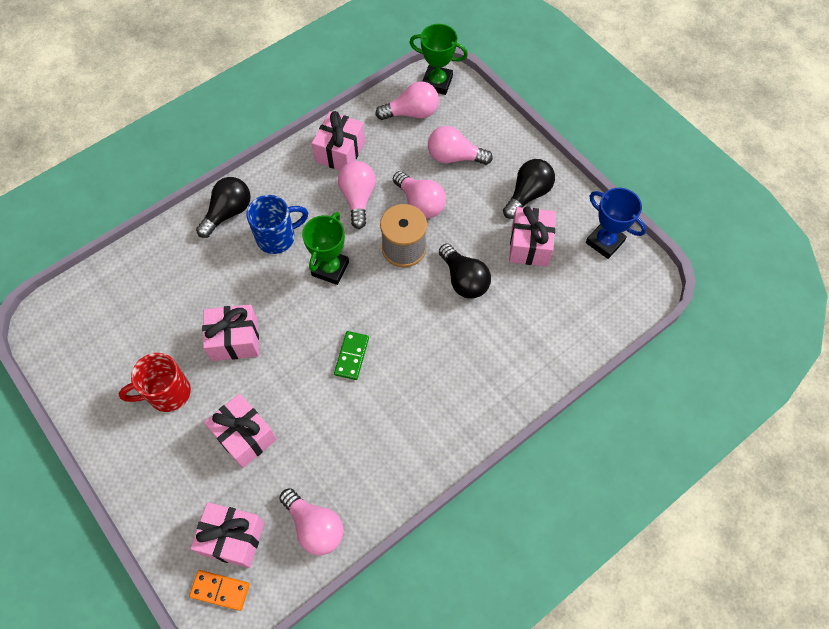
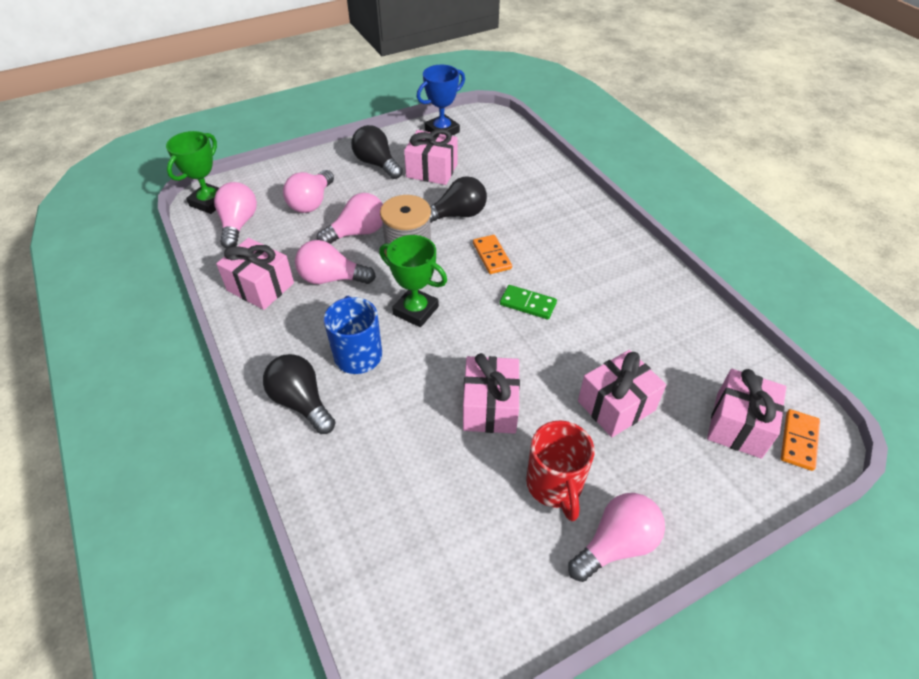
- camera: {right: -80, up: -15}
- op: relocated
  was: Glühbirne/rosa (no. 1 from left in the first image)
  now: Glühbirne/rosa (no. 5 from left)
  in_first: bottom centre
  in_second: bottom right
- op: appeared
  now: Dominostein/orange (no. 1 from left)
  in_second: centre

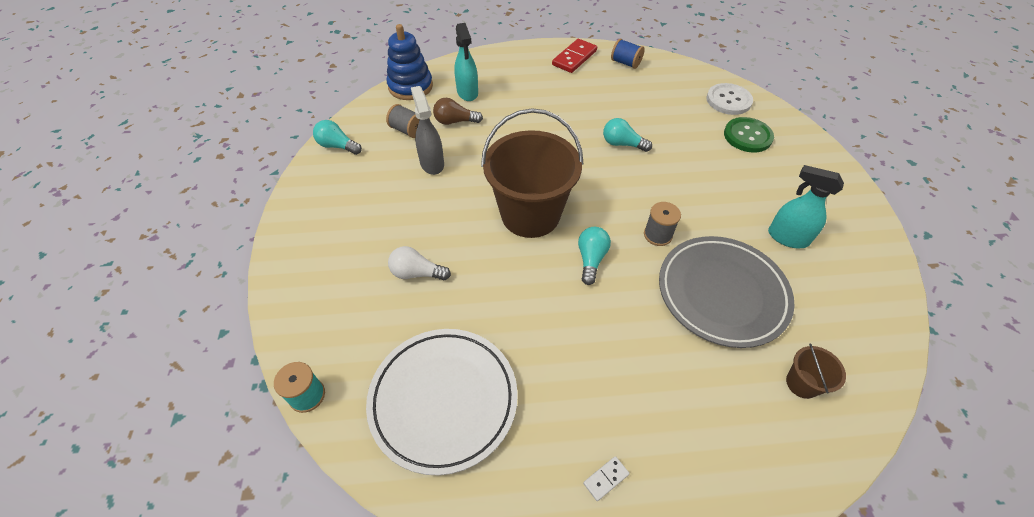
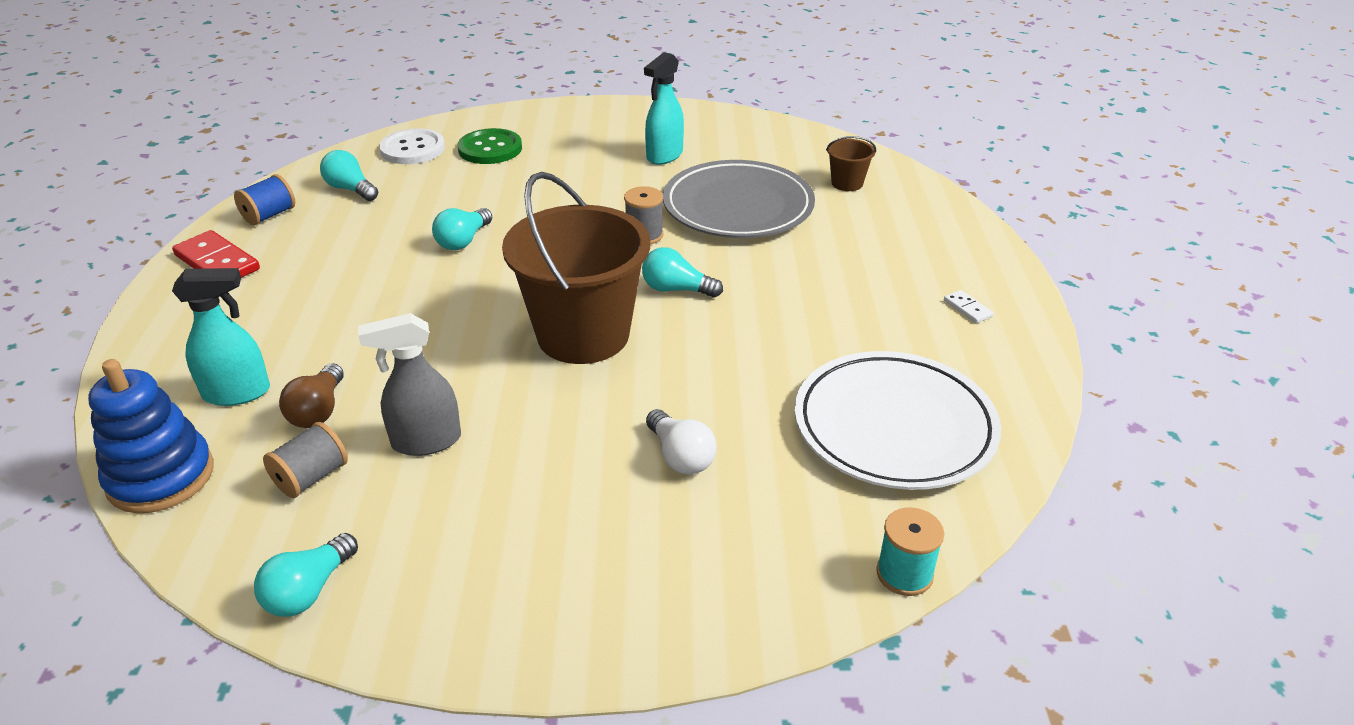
- camera: {right: -85, up: -15}
- op: spun
  was: Glühbirne/weiß
  in_first: centre
  in_second: centre
  clockwise: -45
- op: appeared
  now: Glühbirne/türkis (no. 2 from left)
  in_second: top left

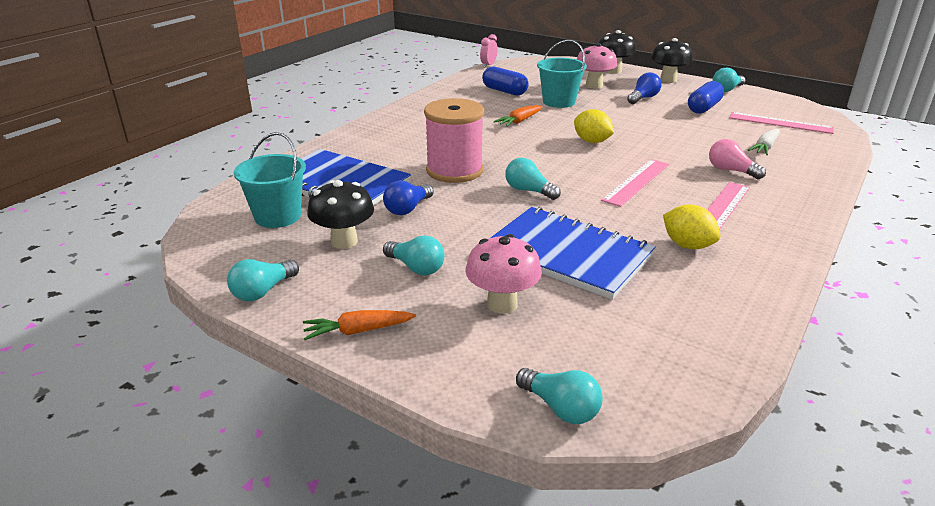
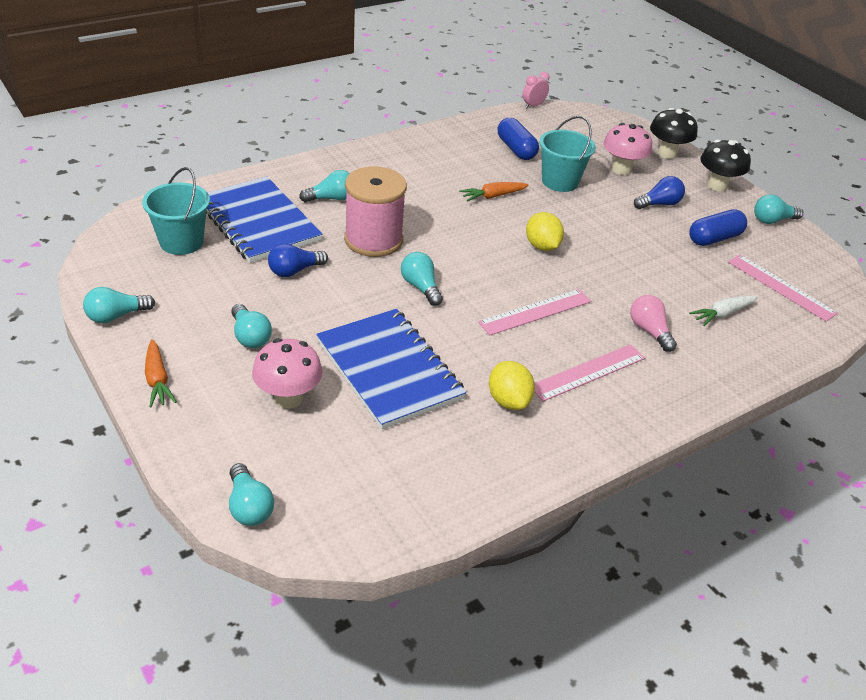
- camera: {right: 20, up: 10}
- op: missing
  was: Pilz/schwarz (no. 1 from left)
  in_first: centre
- op: spun
  was: Karotte/orange (no. 1 from left)
  in_first: centre
  in_second: middle left
  clockwise: -120
- op: appeared
  now: Glühbirne/türkis (no. 4 from left)
  in_second: top centre

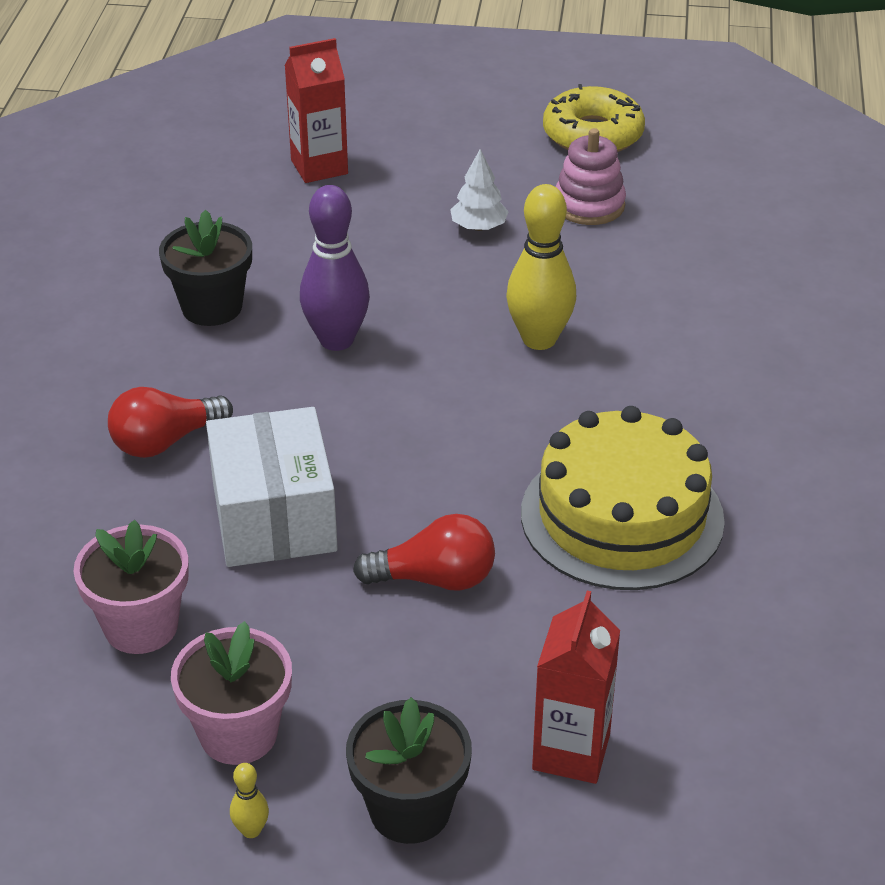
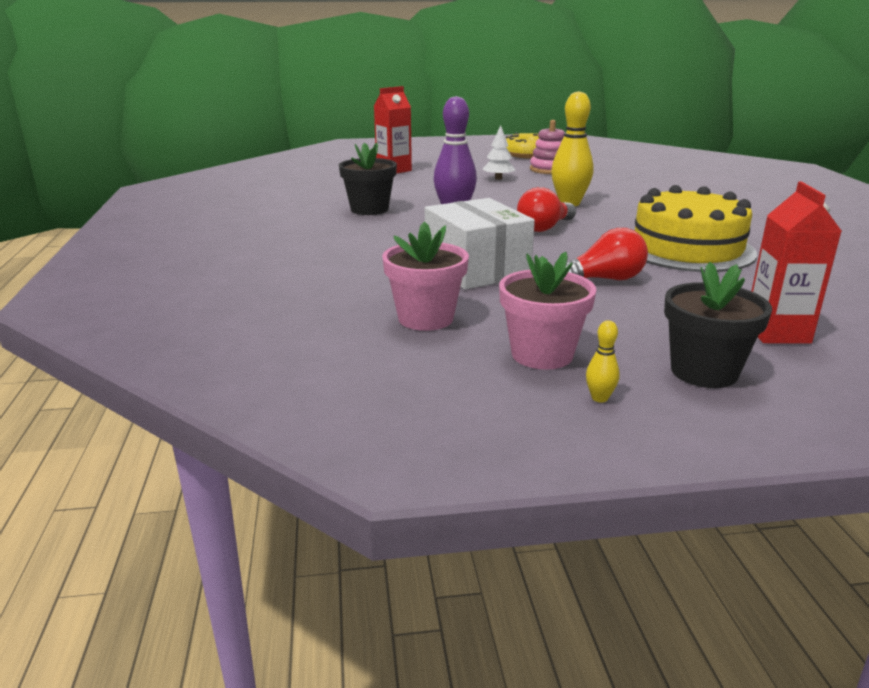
- camera: {right: -15, up: -15}
- op: relocated
  was: Glühbirne/rot (no. 1 from left)
  in_first: middle left
  in_second: top centre

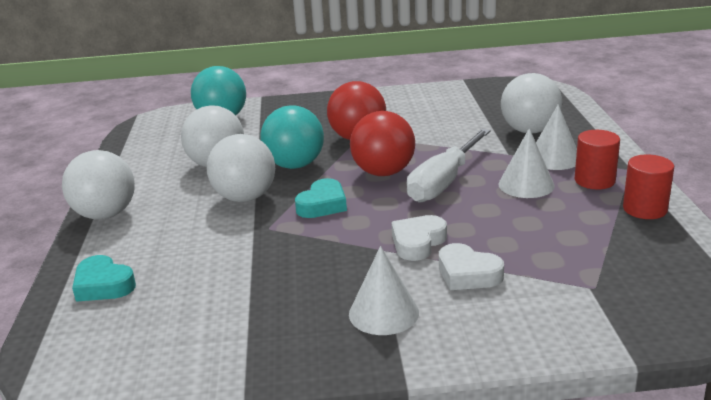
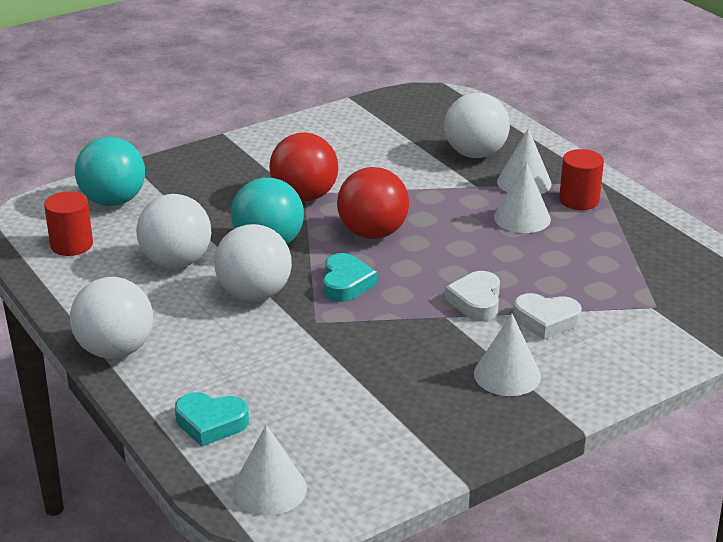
- camera: {right: -30, up: 5}
- op: missing
  was: Schraubenzieher/weiß
  in_first: centre
- op: relocated
  was: Vollzylinder/rot (no. 2 from left in the first image)
  now: Vollzylinder/rot (no. 1 from left)
  in_first: middle right
  in_second: middle left
- op: appeared
  now: Kegel/weiß (no. 1 from left)
  in_second: bottom centre

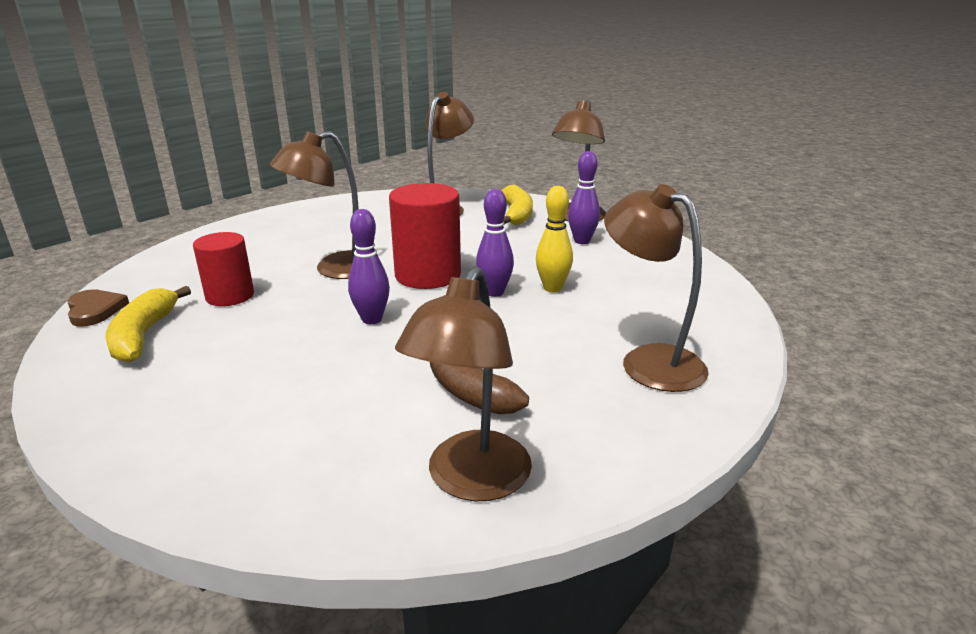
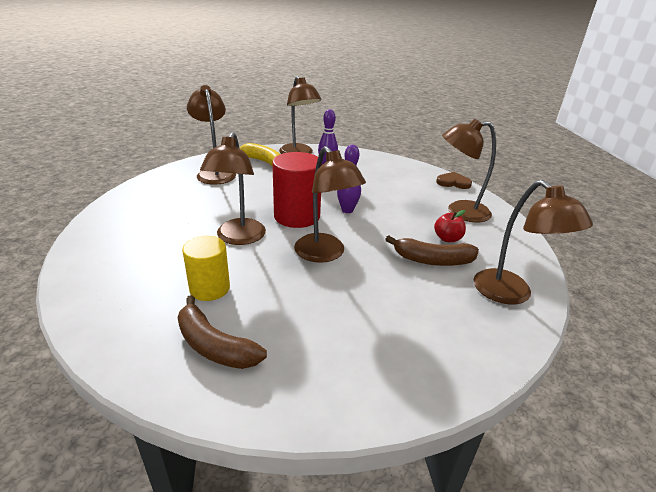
- camera: {right: -50, up: 5}
- op: missing
  was: Bowlingkegel/gelb
  in_first: centre
- op: exchanged
  was: Bowlingkegel/lila (no. 1 from left)
  now: Lampe/braun (no. 4 from left)
  in_first: centre
  in_second: centre
- op: colour
  was: Vollzylinder/rot (no. 1 from left)
  now: Vollzylinder/gelb
  in_first: middle left
  in_second: middle left
- op: colour
  was: Banane/gelb (no. 1 from left)
  now: Banane/braun (no. 1 from left)
  in_first: middle left
  in_second: bottom centre
- op: relocated
  was: Herz/braun
  in_first: middle left
  in_second: middle right
- op: appeared
  now: Apfel/rot
  in_second: middle right

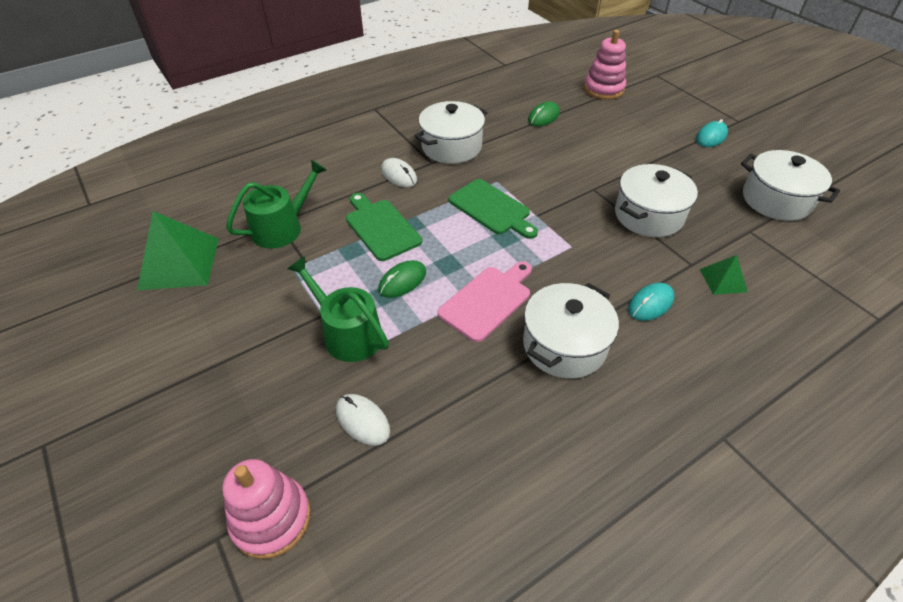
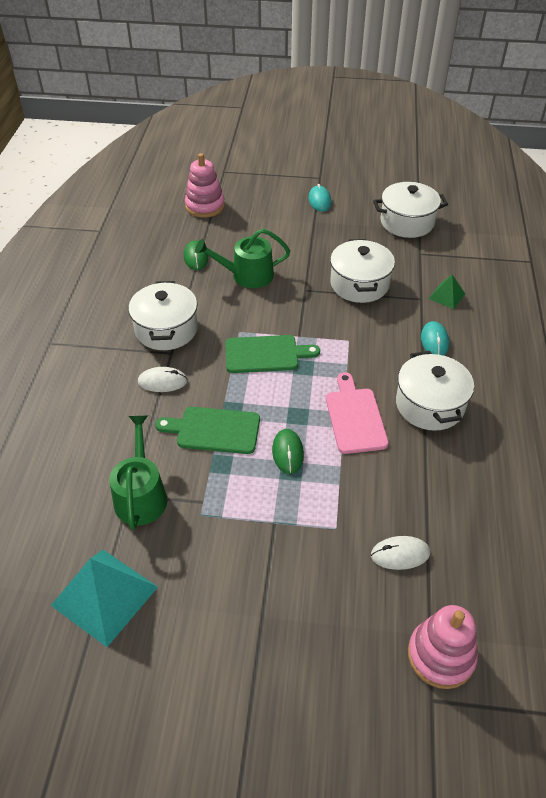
- camera: {right: -50, up: 0}
- op: colour
  was: Pyramide/grün (no. 1 from left)
  now: Pyramide/türkis
  in_first: middle left
  in_second: bottom left
- op: relocated
  was: Gießkanne/grün (no. 2 from left)
  in_first: centre
  in_second: top centre

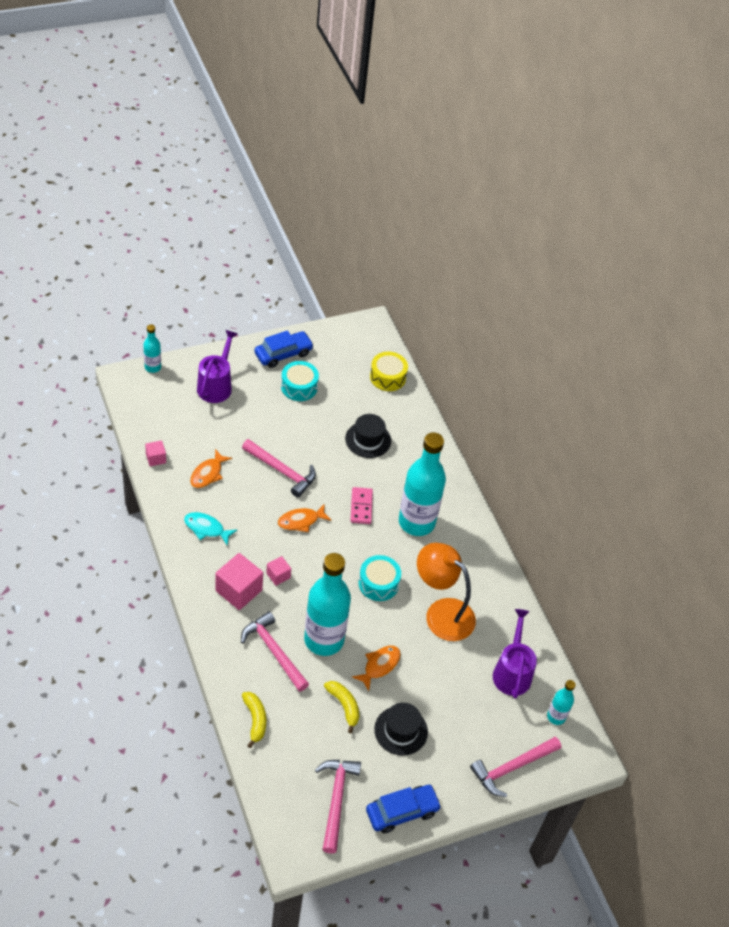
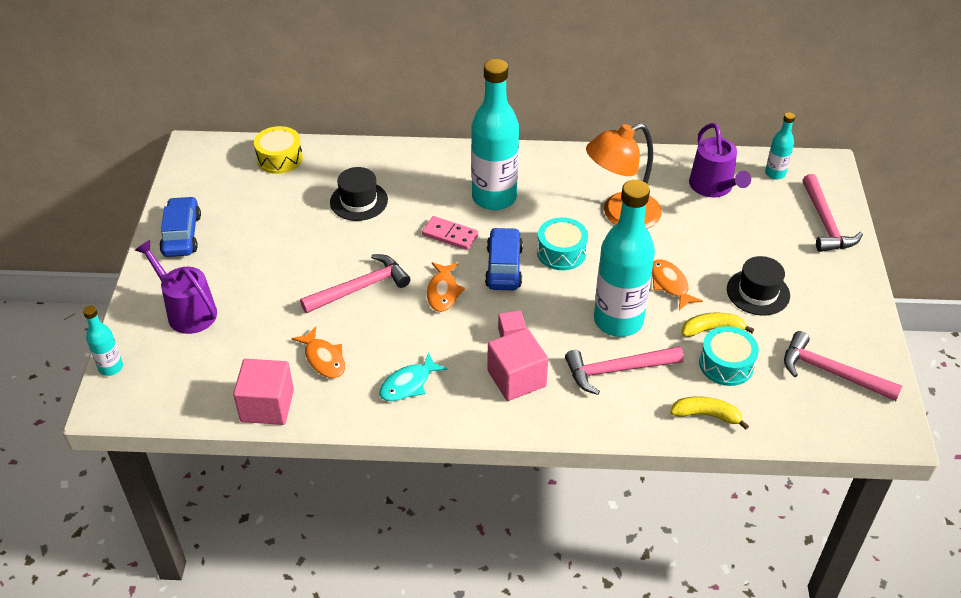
- camera: {right: -60, up: -5}
- op: relocated
  was: Trommel/türkis (no. 1 from left in the first image)
  now: Trommel/türkis (no. 2 from left)
  in_first: centre
  in_second: middle right
- op: size
  was: Kubus/rosa (no. 1 from left)
  in_first: middle left
  in_second: middle left
  ratio: 1.87
- op: spun
  was: Gießkanne/lila (no. 2 from left)
  in_first: bottom right
  in_second: top right
  clockwise: -135
- op: relocated
  was: Auto/blau (no. 2 from left)
  in_first: bottom centre
  in_second: centre

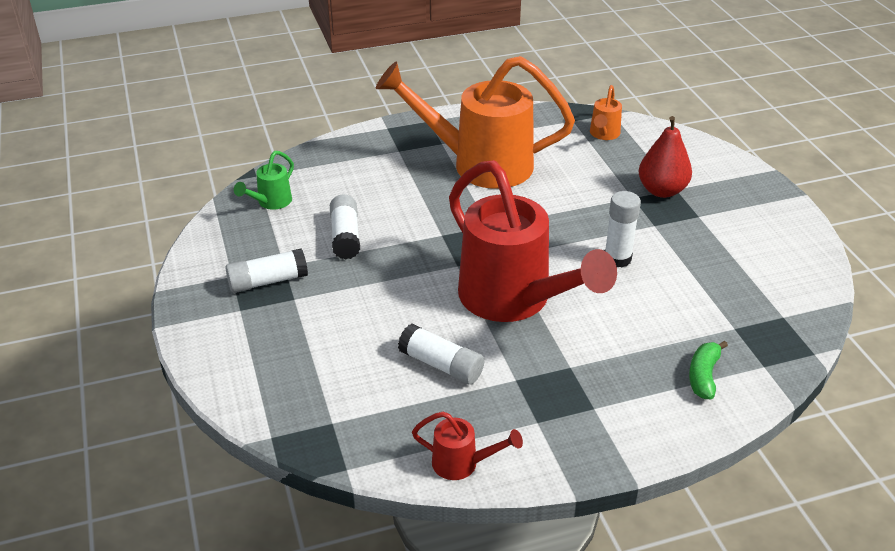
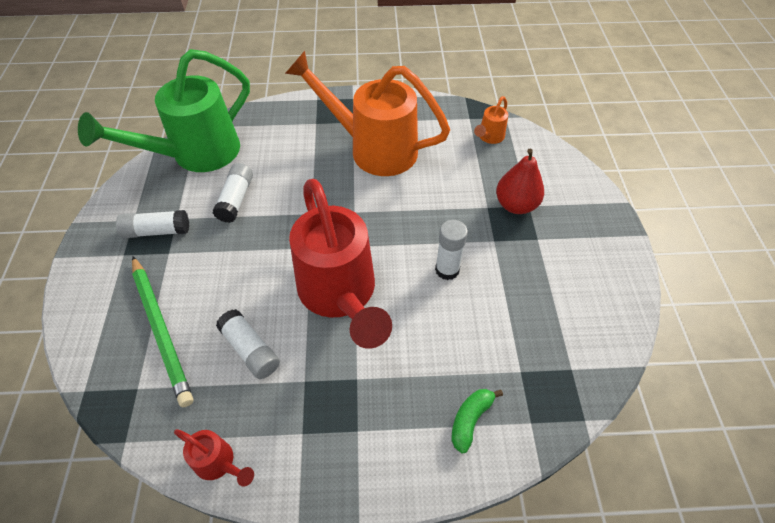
- camera: {right: 15, up: 15}
- op: size
  was: Gießkanne/grün
  in_first: top left
  in_second: top left
  ratio: 2.42
- op: appeared
  now: Bleistift/grün
  in_second: middle left

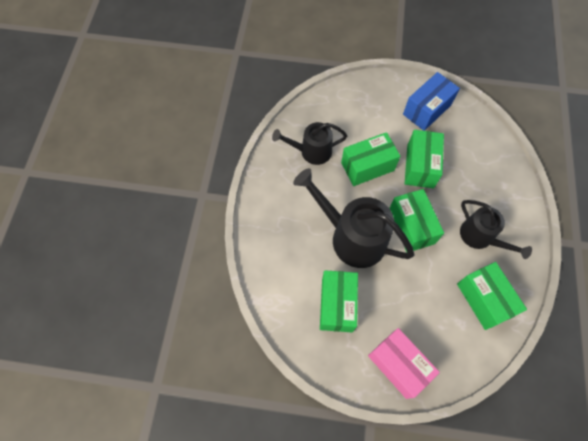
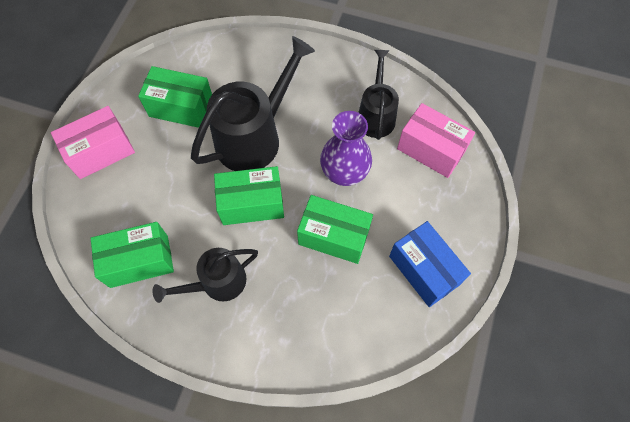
- camera: {right: 100, up: 0}
- op: exchanged
  was: Schachtel/grün (no. 2 from left)
  now: Vase/lila
  in_first: centre
  in_second: centre
- op: appeared
  now: Schachtel/rosa (no. 2 from left)
  in_second: top right

